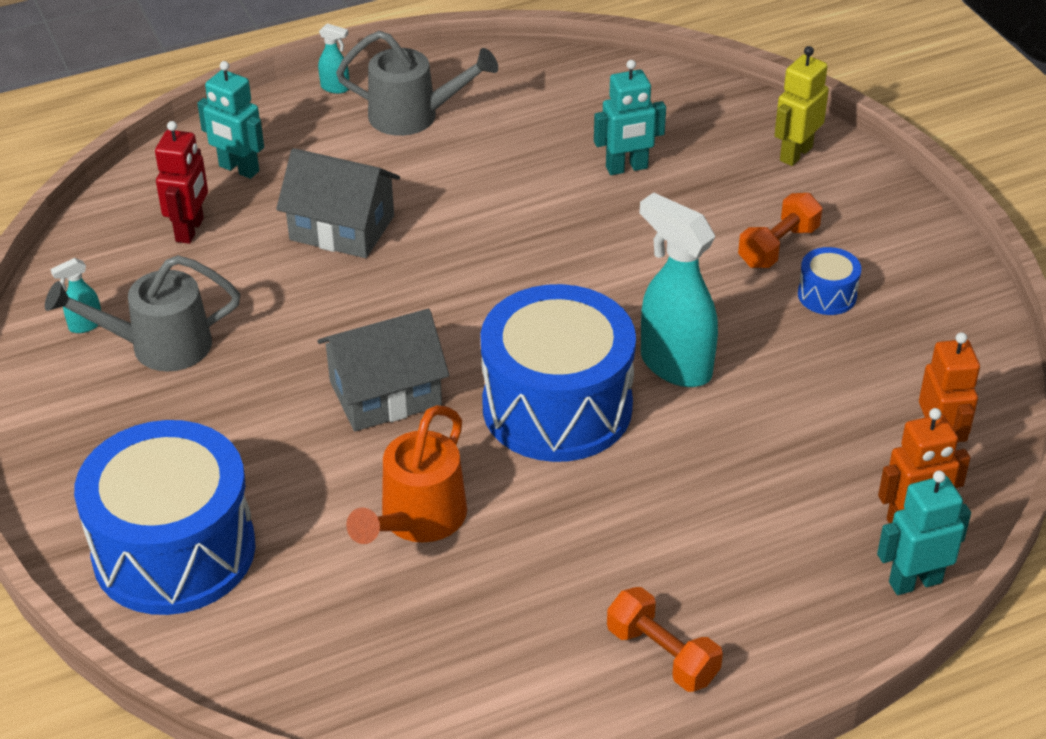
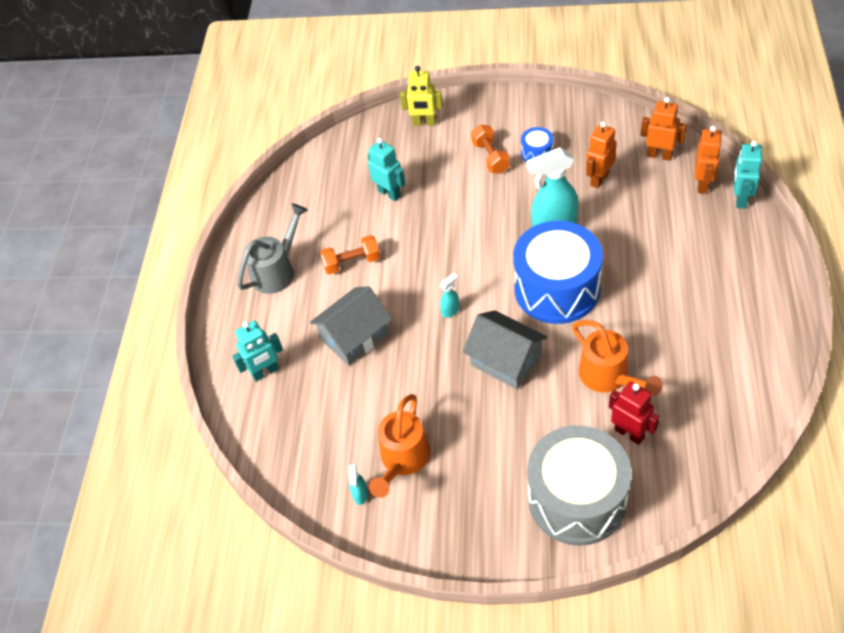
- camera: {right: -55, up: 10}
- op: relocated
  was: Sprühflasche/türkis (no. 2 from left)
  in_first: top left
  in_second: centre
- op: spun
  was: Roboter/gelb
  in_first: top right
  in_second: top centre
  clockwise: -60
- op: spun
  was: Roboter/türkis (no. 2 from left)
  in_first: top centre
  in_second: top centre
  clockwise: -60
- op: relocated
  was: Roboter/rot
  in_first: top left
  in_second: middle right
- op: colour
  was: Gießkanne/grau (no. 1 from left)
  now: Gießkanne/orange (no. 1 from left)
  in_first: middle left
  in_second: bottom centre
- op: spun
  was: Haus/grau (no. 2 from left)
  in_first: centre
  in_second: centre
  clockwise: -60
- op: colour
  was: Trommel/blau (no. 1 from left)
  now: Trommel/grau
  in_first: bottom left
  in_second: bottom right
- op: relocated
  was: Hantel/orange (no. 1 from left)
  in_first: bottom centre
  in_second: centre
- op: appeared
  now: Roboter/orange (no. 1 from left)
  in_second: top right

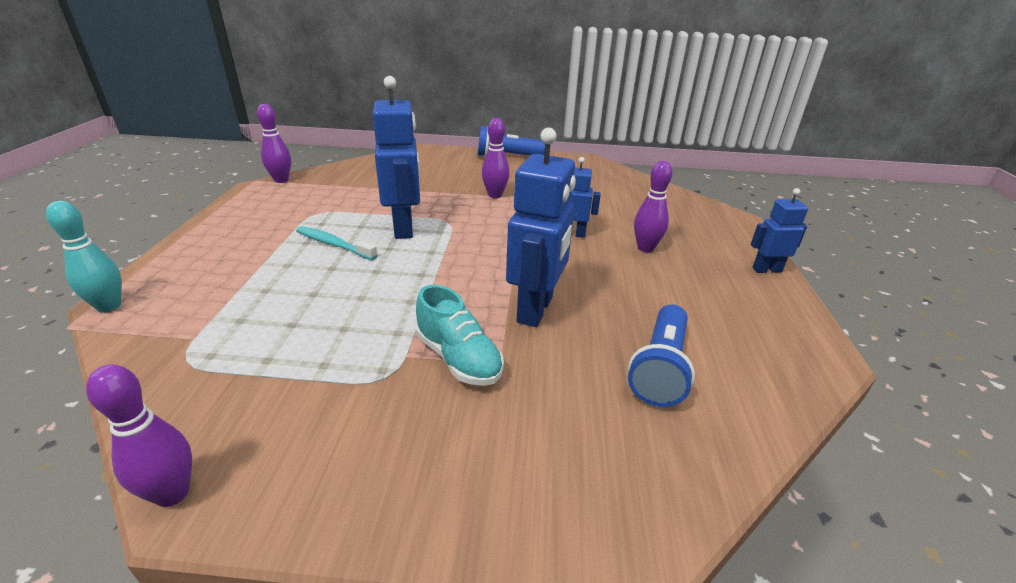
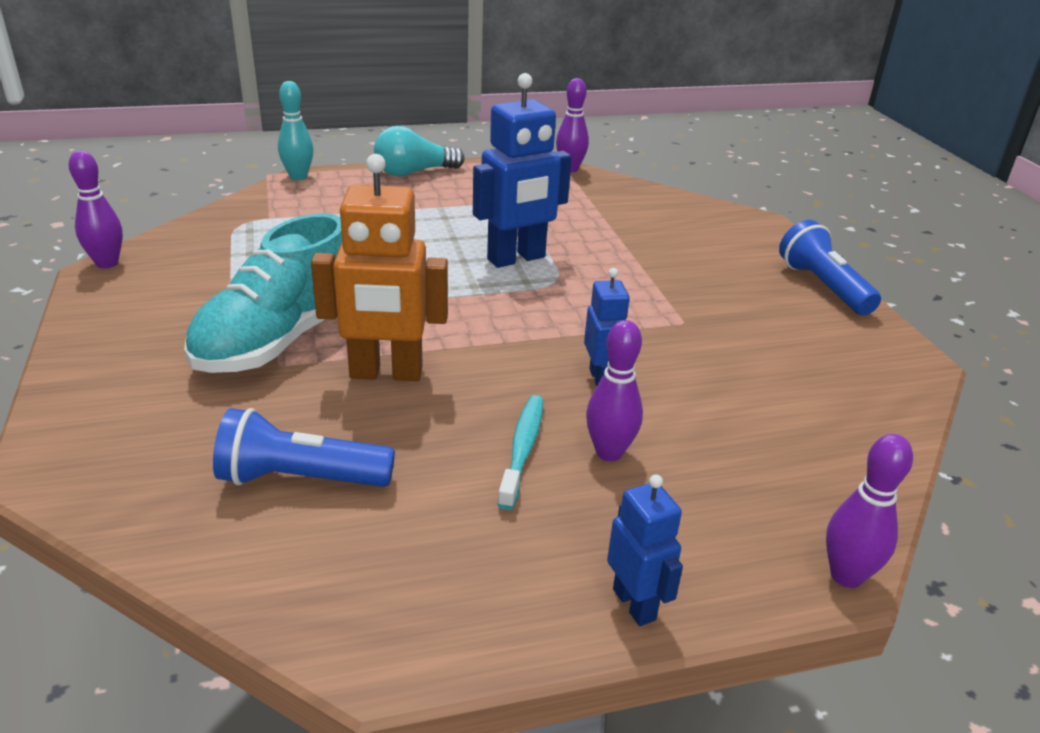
- camera: {right: 70, up: 0}
- op: relocated
  was: Bowlingkegel/lila (no. 3 from left in the first image)
  now: Bowlingkegel/lila (no. 4 from left)
  in_first: top centre
  in_second: bottom right
- op: colour
  was: Roboter/blau (no. 2 from left)
  now: Roboter/orange
  in_first: centre
  in_second: centre
- op: relocated
  was: Zahnbürste/türkis
  in_first: middle left
  in_second: centre
- op: size
  was: Schuh/türkis
  in_first: centre
  in_second: middle left
  ratio: 1.65
- op: appeared
  now: Glühbirne/türkis
  in_second: top centre

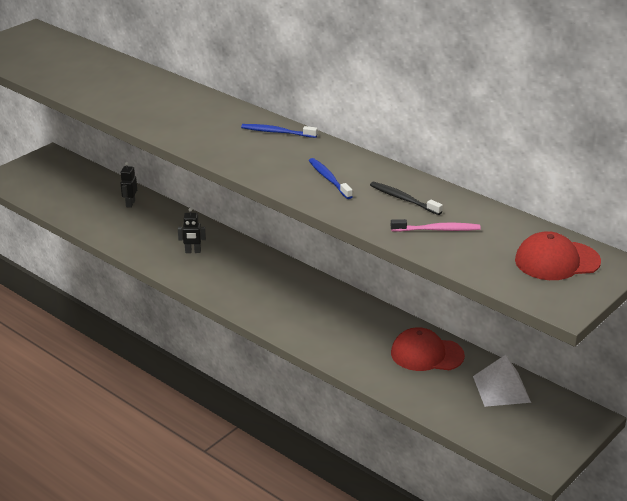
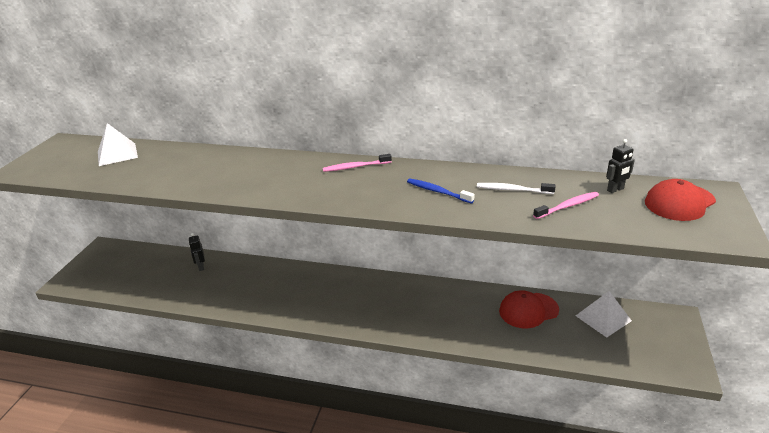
- camera: {right: -25, up: 0}
- op: colour
  was: Zahnbürste/blau (no. 1 from left)
  now: Zahnbürste/rosa (no. 1 from left)
  in_first: top centre
  in_second: centre
- op: colour
  was: Zahnbürste/schwarz
  now: Zahnbürste/weiß
  in_first: centre
  in_second: middle right
- op: relocated
  was: Roboter/schwarz (no. 2 from left)
  in_first: middle left
  in_second: middle right
- op: appeared
  now: Pyramide/weiß (no. 1 from left)
  in_second: top left

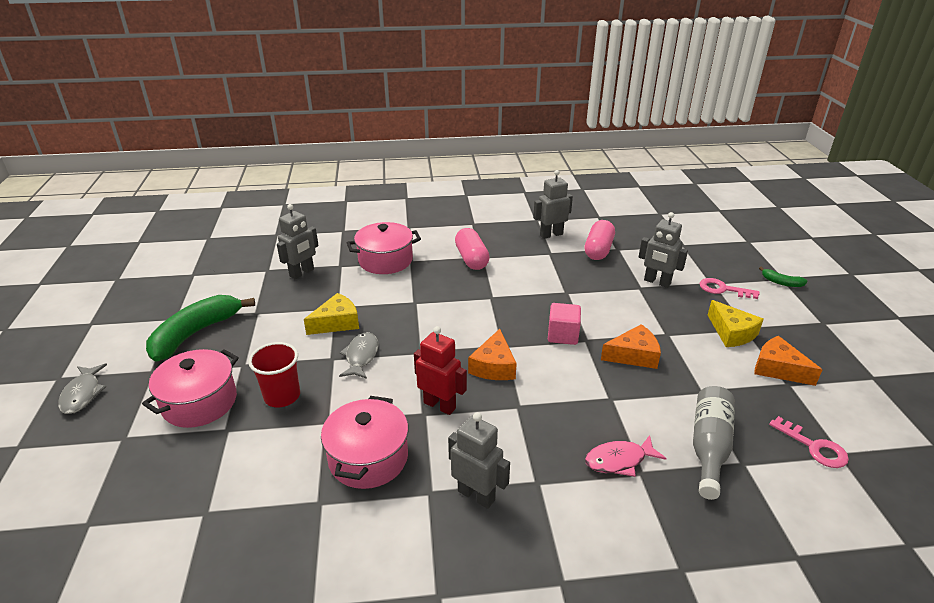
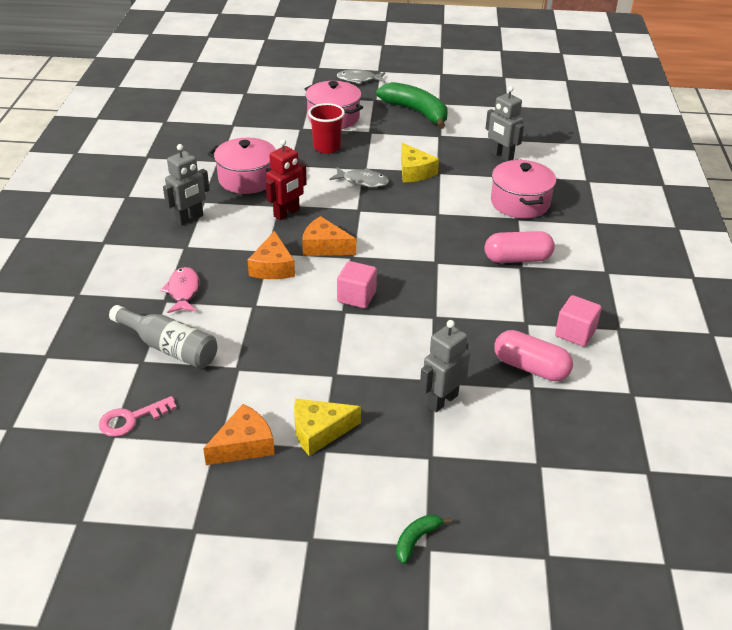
- camera: {right: 100, up: 5}
- op: exchanged
  was: Roboter/grau (no. 3 from left)
  now: Kubus/rosa (no. 2 from left)
  in_first: centre
  in_second: middle right
- op: missing
  was: Schlüssel/rosa (no. 1 from left)
  in_first: middle right
- op: relocated
  was: Käse/orange (no. 2 from left)
  in_first: middle right
  in_second: centre

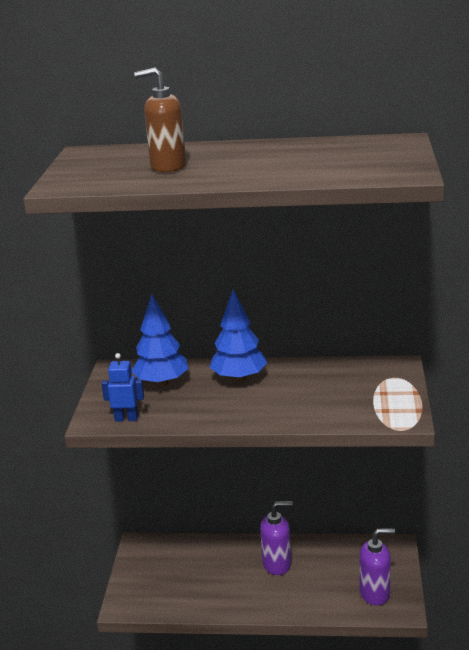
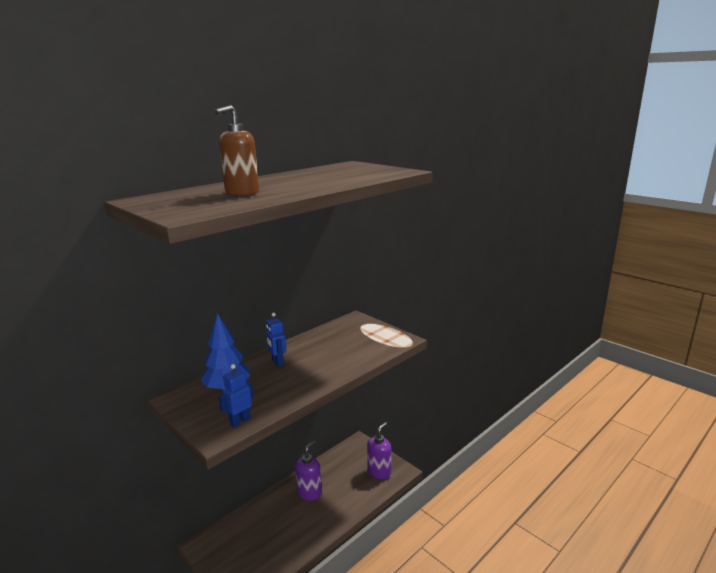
- camera: {right: -50, up: -5}
- op: exchanged
  was: Baum/blau (no. 2 from left)
  now: Roboter/blau (no. 2 from left)
  in_first: centre
  in_second: centre

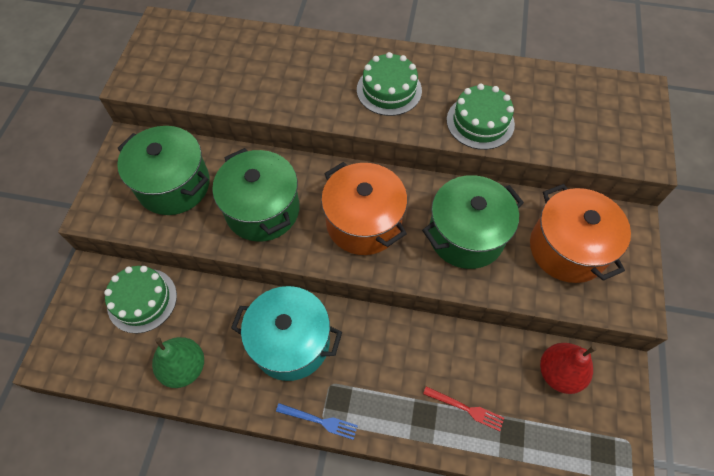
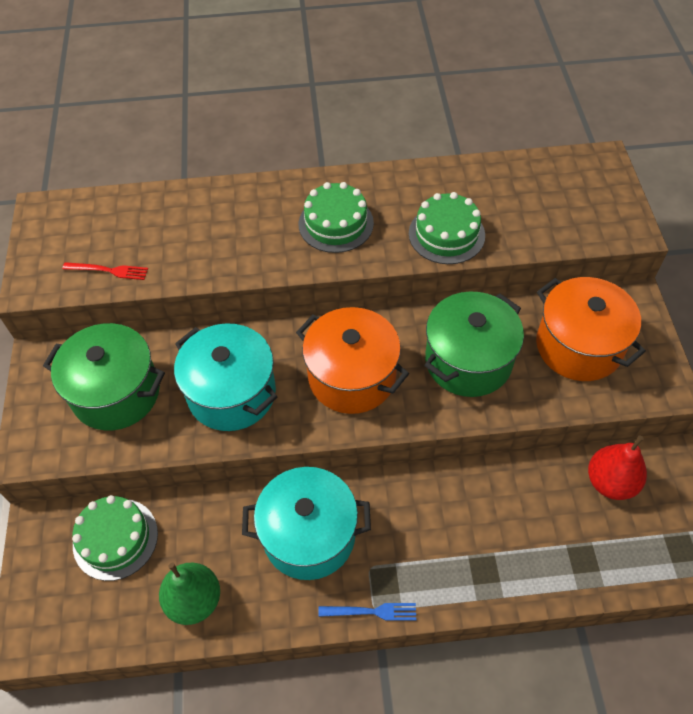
- camera: {right: -15, up: -5}
- op: colour
  was: Kochtopf/grün (no. 2 from left)
  now: Kochtopf/türkis (no. 1 from left)
  in_first: centre
  in_second: middle left
- op: relocated
  was: Gabel/rot
  in_first: bottom centre
  in_second: middle left

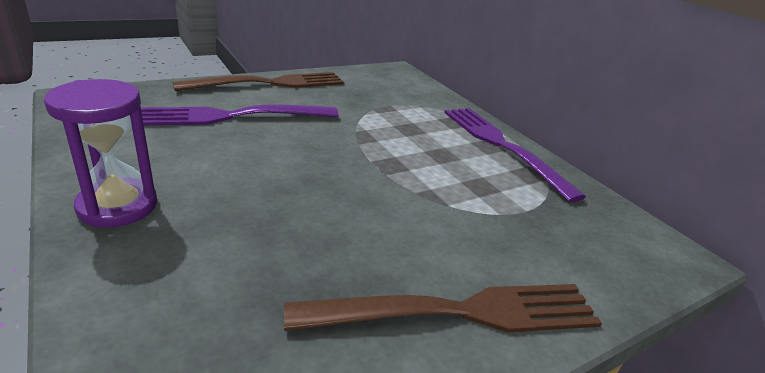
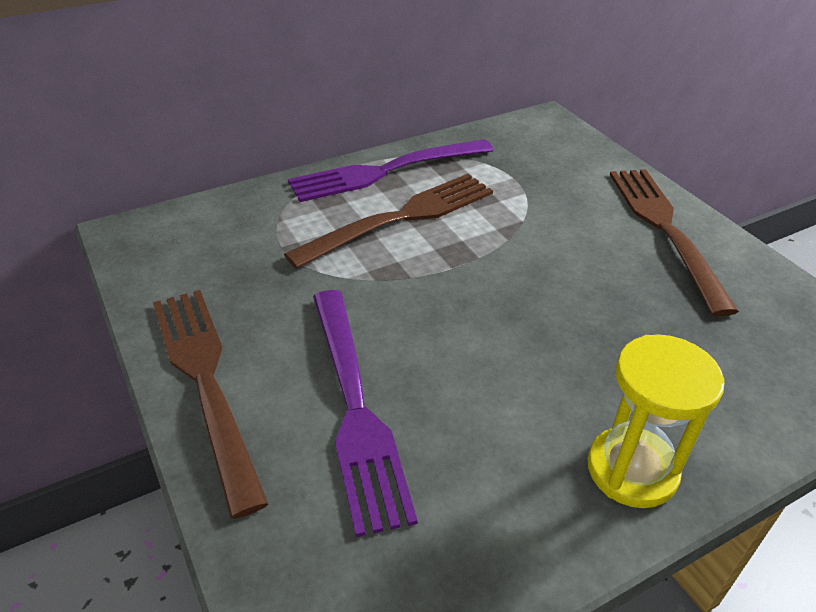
- camera: {right: -85, up: 10}
- op: colour
  was: Sanduhr/lila
  now: Sanduhr/gelb
  in_first: middle left
  in_second: bottom right
- op: appeared
  now: Gabel/braun (no. 2 from left)
  in_second: centre

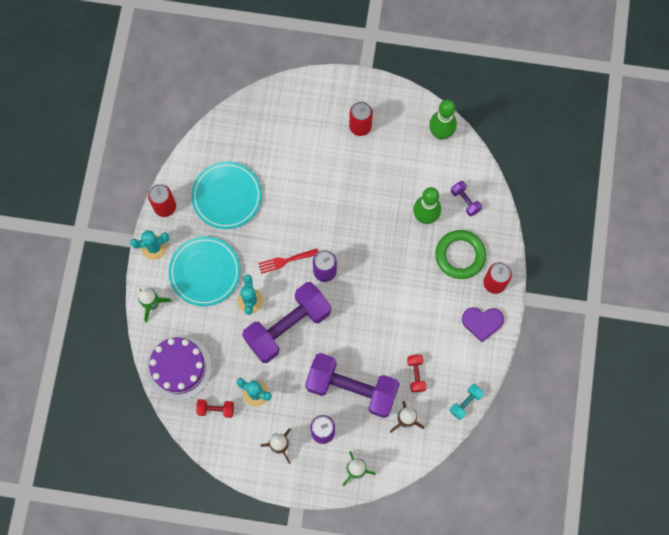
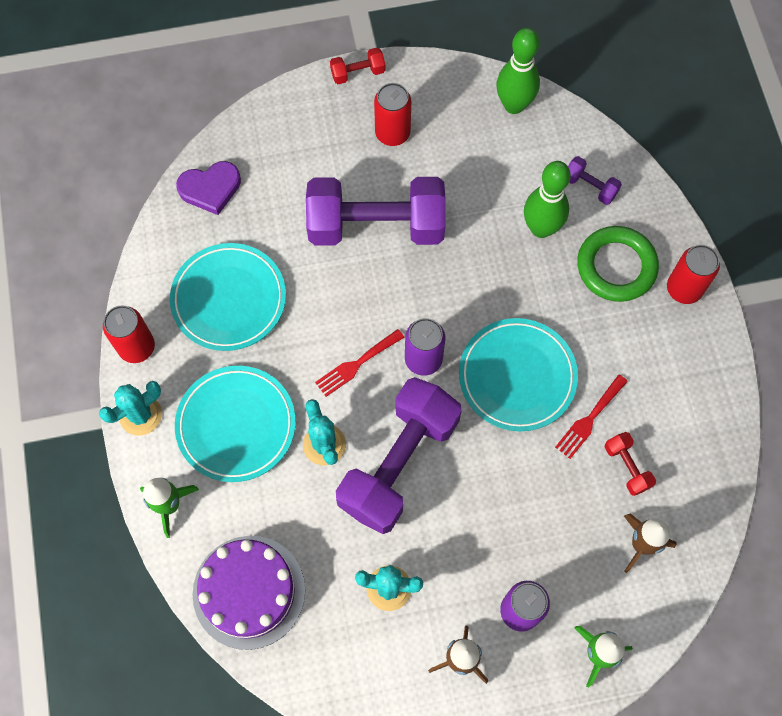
- camera: {right: -20, up: -5}
- op: relocated
  was: Herz/lila
  in_first: middle right
  in_second: top left
- op: relocated
  was: Hantel/lila (no. 2 from left in the first image)
  now: Hantel/lila (no. 1 from left)
  in_first: bottom centre
  in_second: top centre
- op: missing
  was: Hantel/türkis
  in_first: bottom right
- op: relocated
  was: Hantel/rot (no. 1 from left)
  in_first: bottom left
  in_second: top centre
- op: appeared
  now: Teller/türkis (no. 3 from left)
  in_second: centre
- op: appeared
  now: Gabel/rot (no. 2 from left)
  in_second: middle right

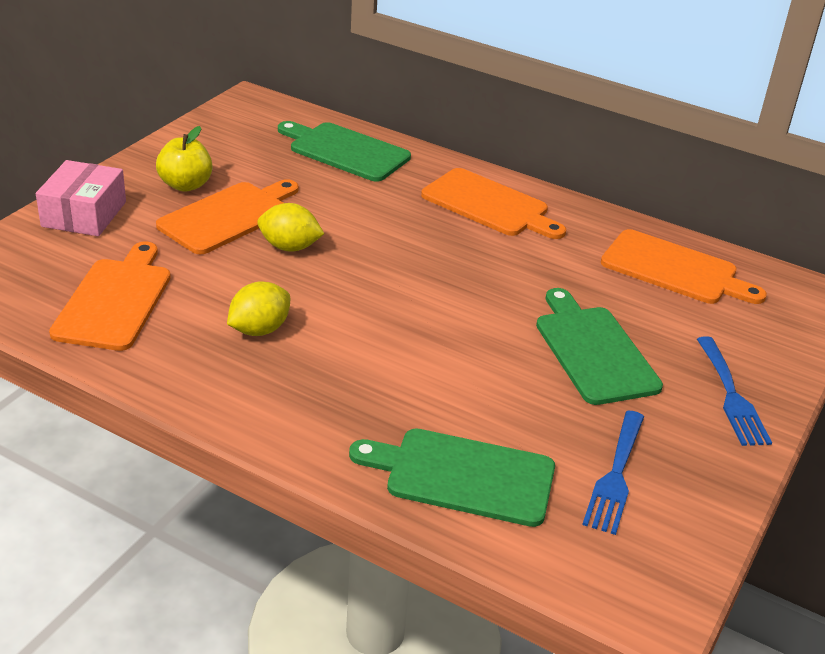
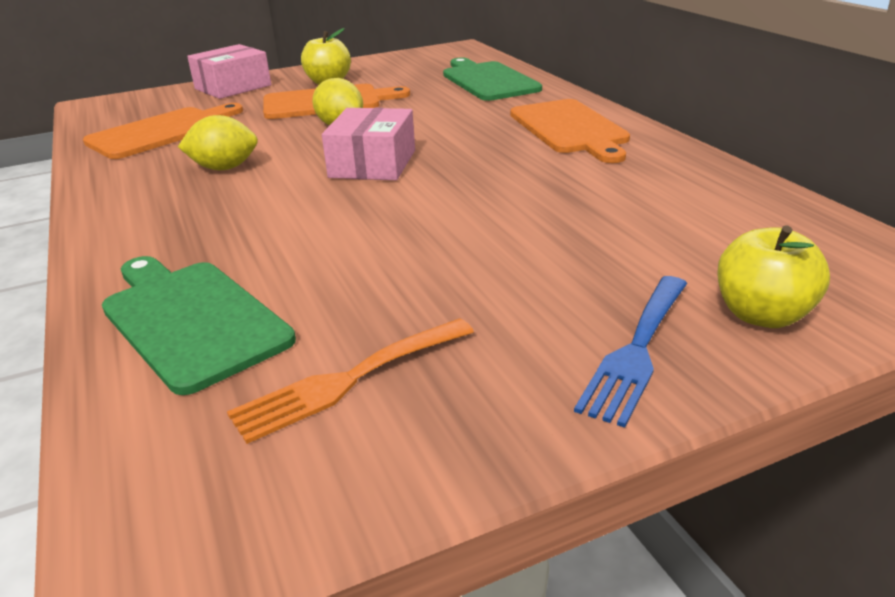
- camera: {right: 40, up: -5}
- op: missing
  was: Schneidebrett/orange (no. 4 from left)
  in_first: middle right
- op: missing
  was: Schneidebrett/grün (no. 3 from left)
  in_first: middle right
- op: colour
  was: Gabel/blau (no. 1 from left)
  now: Gabel/orange
  in_first: bottom right
  in_second: centre
- op: appeared
  now: Schachtel/rosa (no. 2 from left)
  in_second: top centre
- op: appeared
  now: Apfel/gelb (no. 2 from left)
  in_second: middle right

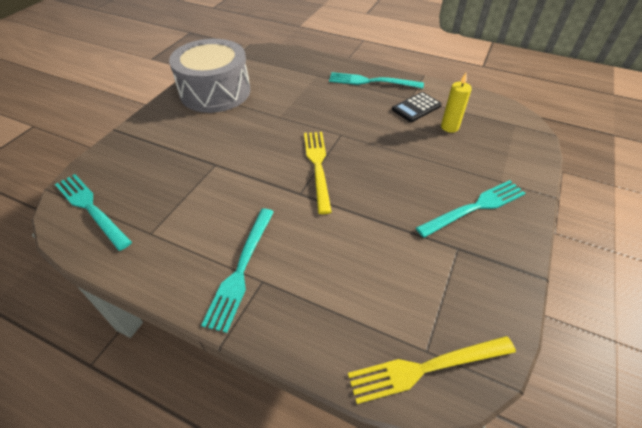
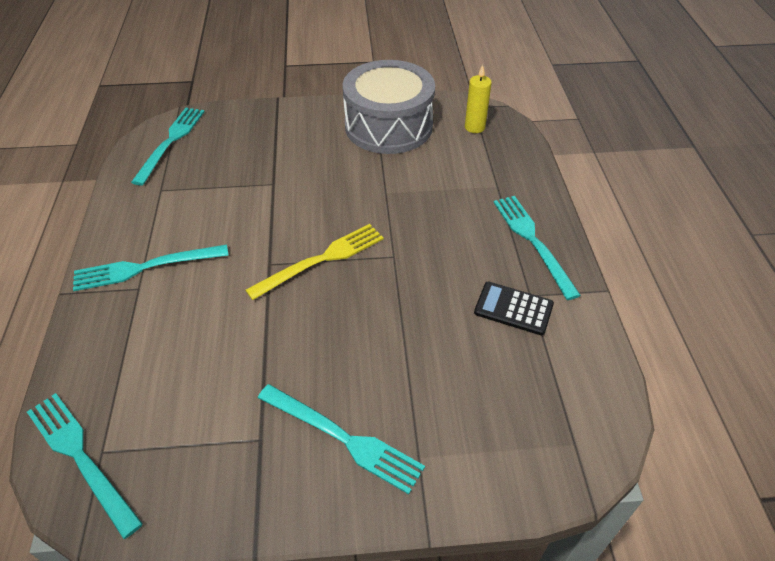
- camera: {right: 60, up: 0}
- op: relocated
  was: Kerze/gelb
  in_first: top right
  in_second: top centre
- op: colour
  was: Gabel/gelb (no. 2 from left)
  now: Gabel/türkis (no. 1 from left)
  in_first: bottom right
  in_second: bottom left

